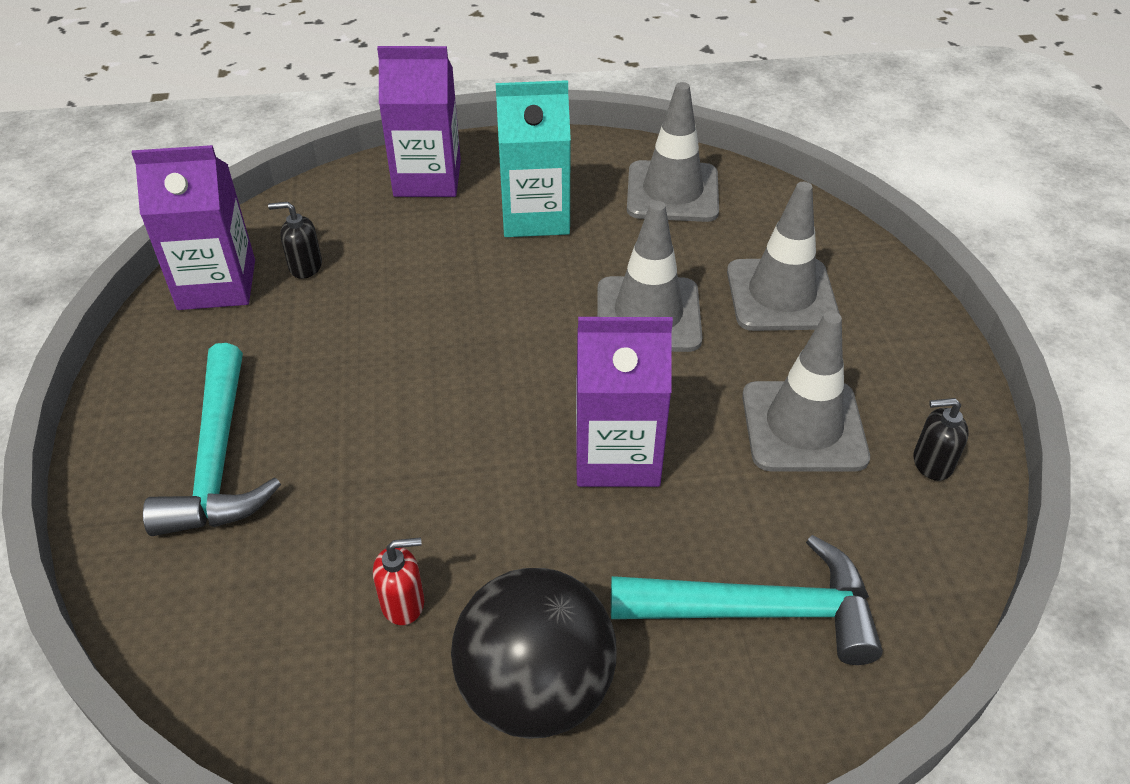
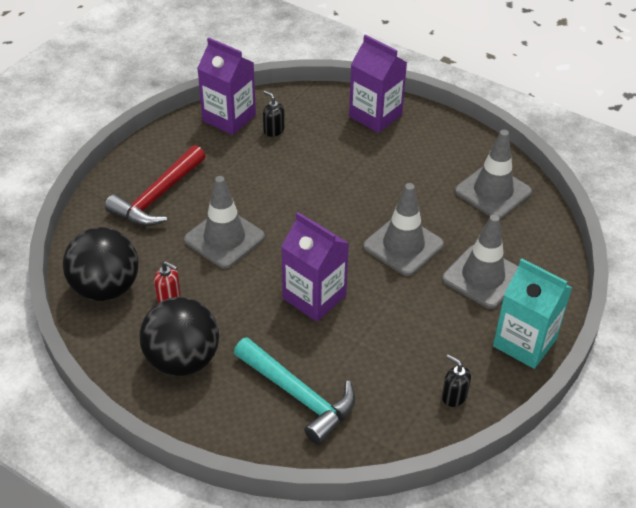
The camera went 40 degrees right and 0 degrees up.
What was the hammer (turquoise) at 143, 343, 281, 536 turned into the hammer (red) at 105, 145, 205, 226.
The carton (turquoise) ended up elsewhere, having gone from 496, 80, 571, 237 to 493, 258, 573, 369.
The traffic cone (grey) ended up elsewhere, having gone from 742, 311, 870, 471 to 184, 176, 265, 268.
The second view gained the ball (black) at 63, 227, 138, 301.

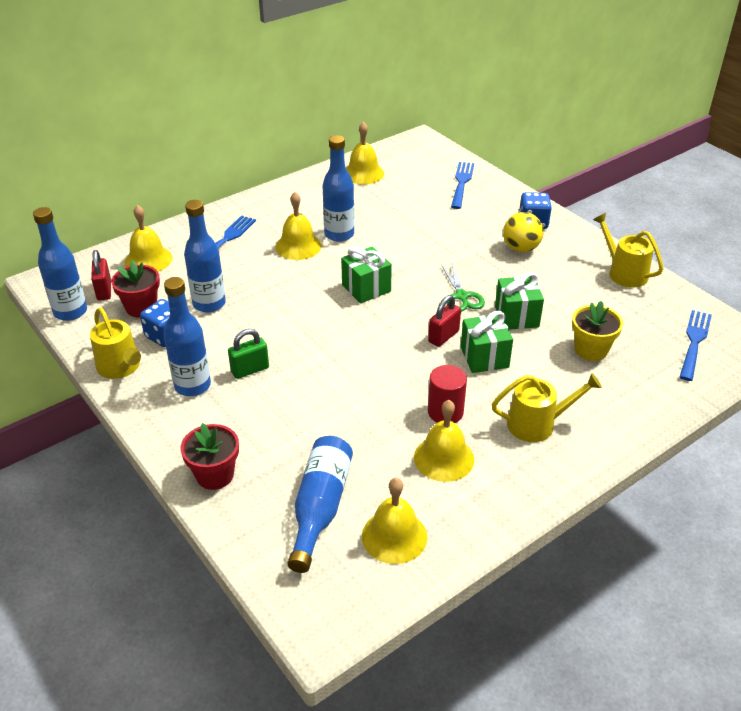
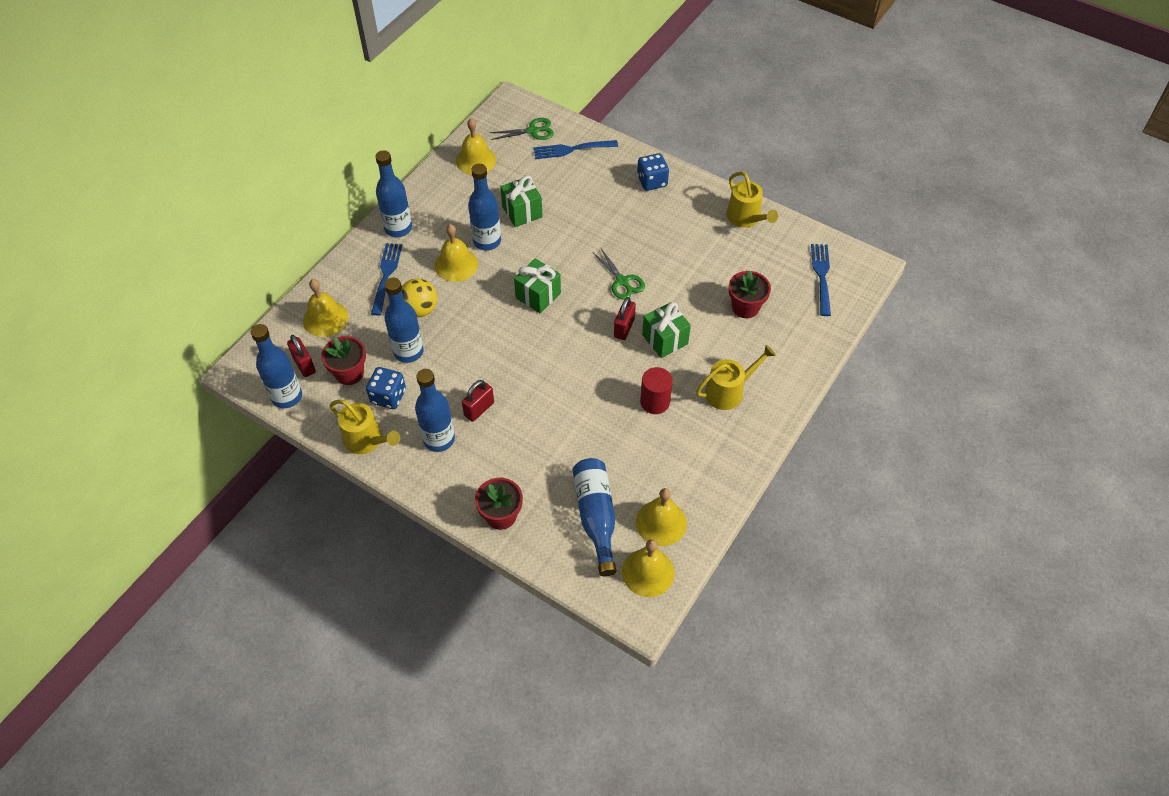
The camera went 20 degrees left and 15 degrees up.
What was the padlock (green) at 228, 329, 269, 379 turned into the padlock (red) at 462, 380, 494, 422.
The bell (yellow) ended up elsewhere, having gone from 414, 400, 474, 482 to 622, 539, 675, 597.
The fork (blue) at 451, 162, 474, 209 ended up facing another way, 90 degrees counterclockwise from before.
The gift (green) ended up elsewhere, having gone from 495, 272, 544, 330 to 500, 175, 543, 227.
The ball (yellow) ended up elsewhere, having gone from 503, 212, 543, 252 to 402, 279, 437, 317.
What was the flower pot (yellow) at 572, 301, 623, 361 turned into the flower pot (red) at 729, 270, 771, 318.
The watering can (yellow) at 593, 213, 663, 288 ended up facing another way, 150 degrees counterclockwise from before.
The second view gained the bottle (blue) at 375, 150, 412, 237.
The second view gained the scissors (green) at 489, 118, 554, 140.

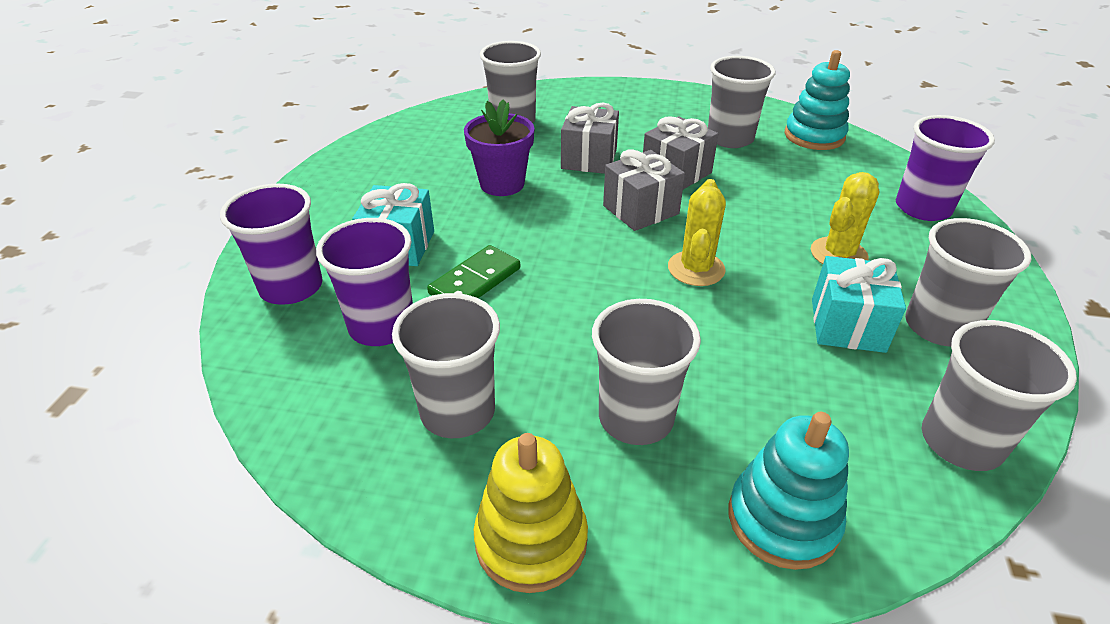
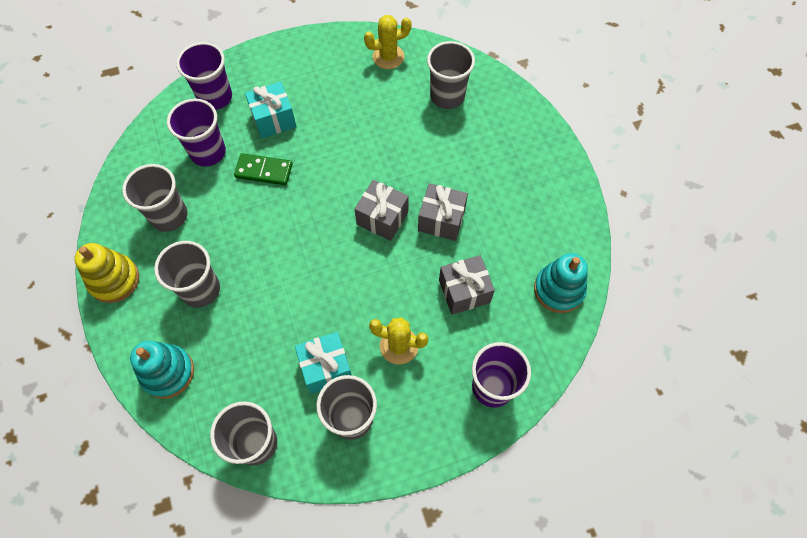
The camera went 60 degrees right and 25 degrees up.
The second view lost the flower pot (purple) at 464, 99, 534, 196.
The gift (grey) ended up elsewhere, having gone from 561, 102, 619, 174 to 439, 255, 495, 315.
The cactus (yellow) ended up elsewhere, having gone from 668, 179, 726, 286 to 364, 15, 412, 69.
The second view lost the cup (grey) at 708, 56, 776, 148.

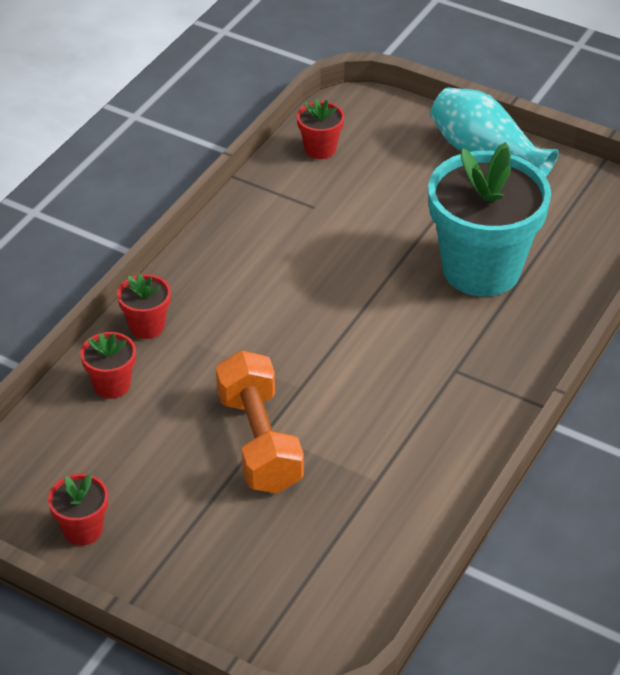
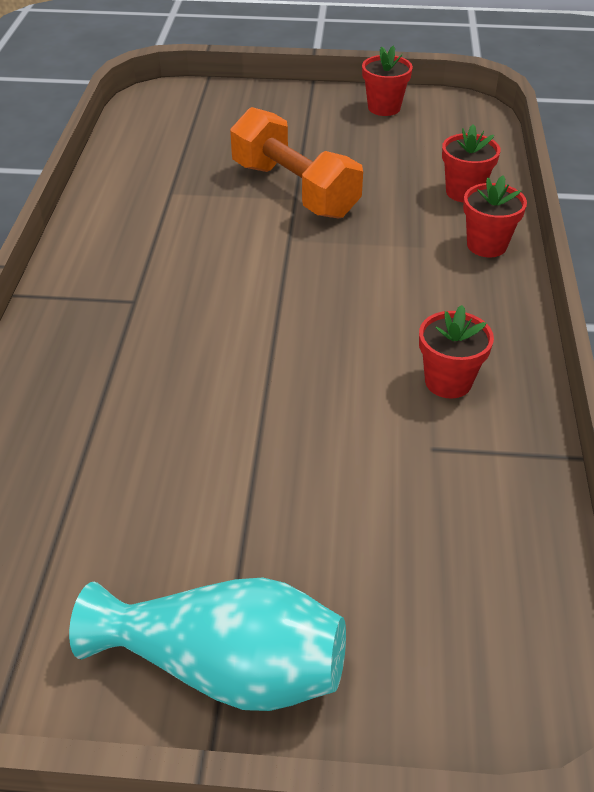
The camera went 155 degrees right and 0 degrees up.
The flower pot (red) ended up elsewhere, having gone from 297, 99, 345, 159 to 419, 305, 494, 399.
The second view lost the flower pot (turquoise) at 428, 142, 551, 296.

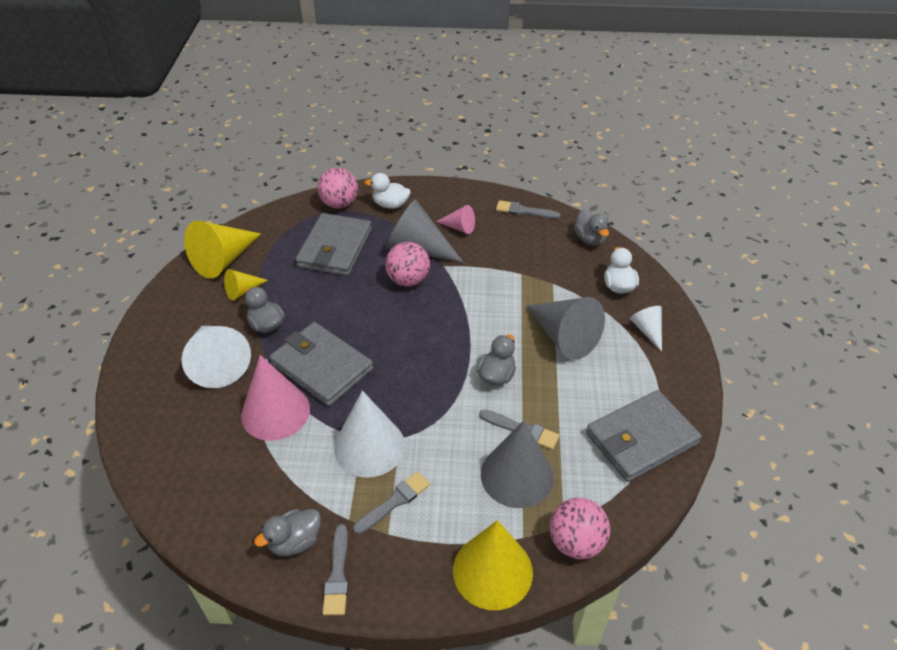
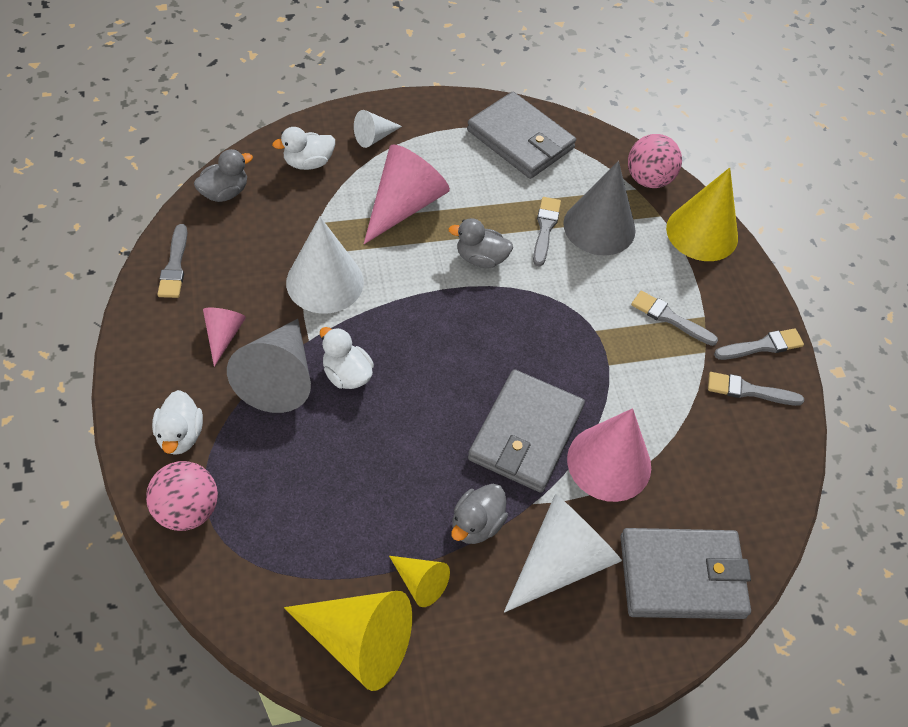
The camera went 110 degrees left and 10 degrees up.
Where the duck (grey) stood at 254, 509, 321, 556, the brush (grey) came to stand at 708, 372, 804, 406.
The wallet (grey) ended up elsewhere, having gone from 295, 213, 372, 276 to 620, 528, 751, 619.
The cone (white) ended up elsewhere, having gone from 334, 391, 405, 478 to 286, 217, 364, 314.
Where the ball (pink) stood at 385, 242, 430, 287, the duck (white) came to stand at 320, 327, 374, 389.
What was the cone (grey) at 526, 297, 605, 360 turned into the cone (pink) at 364, 144, 450, 244.

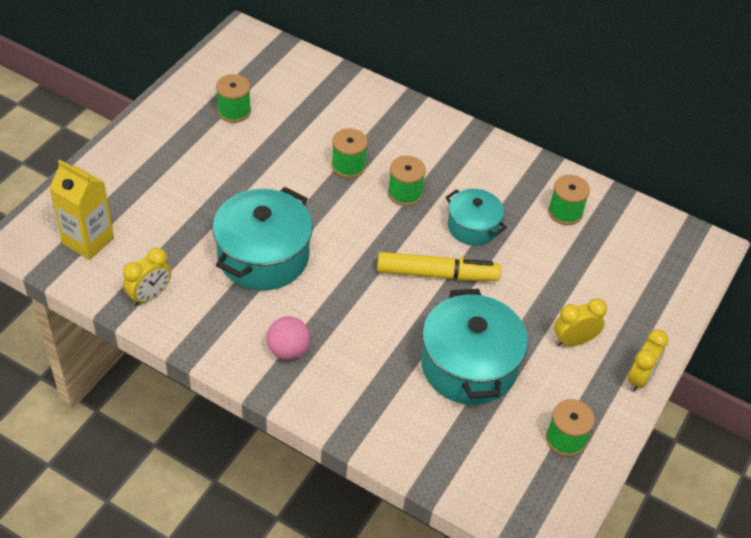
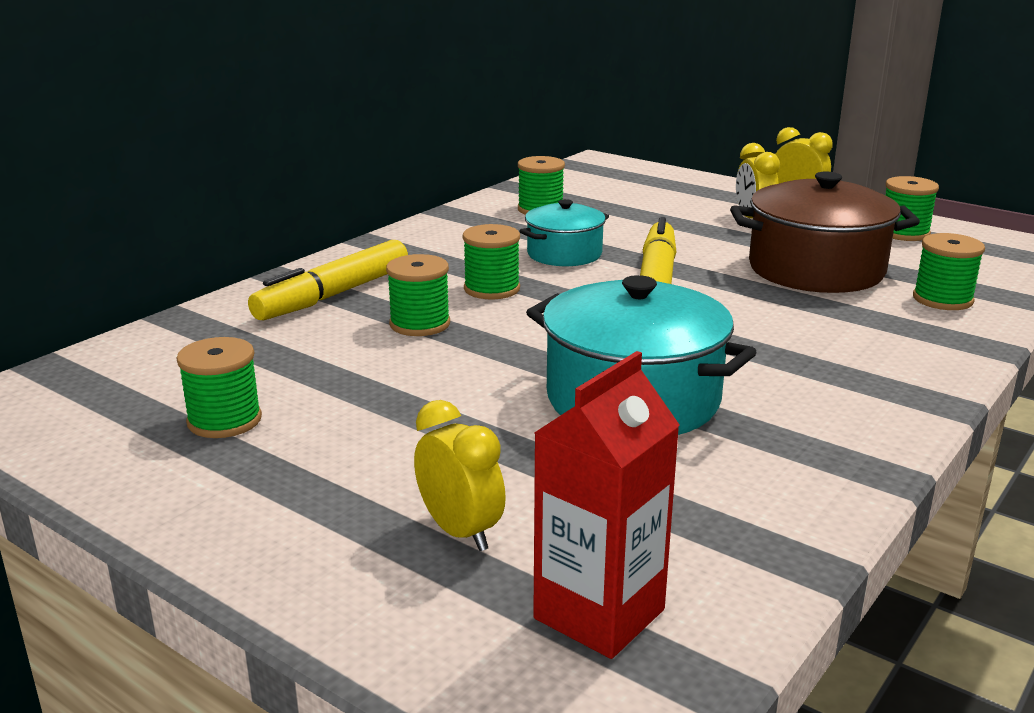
The camera went 80 degrees left and 25 degrees down.
What was the carton (yellow) at 49, 160, 114, 260 turned into the carton (red) at 533, 351, 680, 659.
The clock (yellow) ended up elsewhere, having gone from 123, 248, 171, 306 to 414, 400, 506, 551.
The second view lost the ball (pink) at 267, 316, 310, 360.
What was the pot (turquoise) at 421, 289, 528, 405 turned into the pot (brown) at 730, 172, 920, 293.
The second view gained the marker (yellow) at 248, 240, 408, 320.
The second view gained the spool (green) at 913, 233, 985, 310.

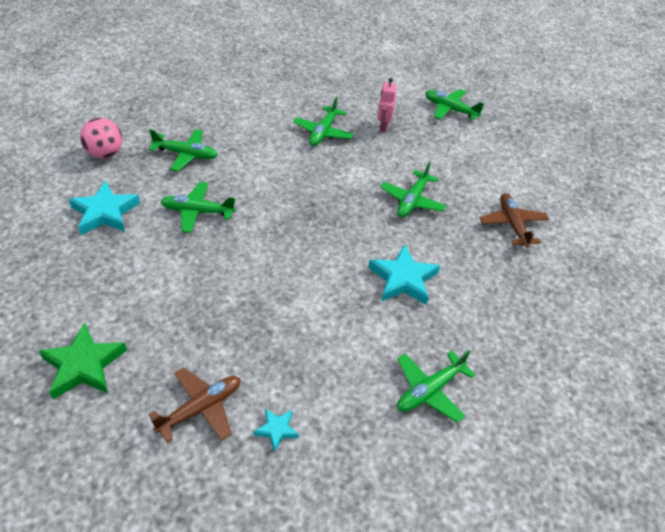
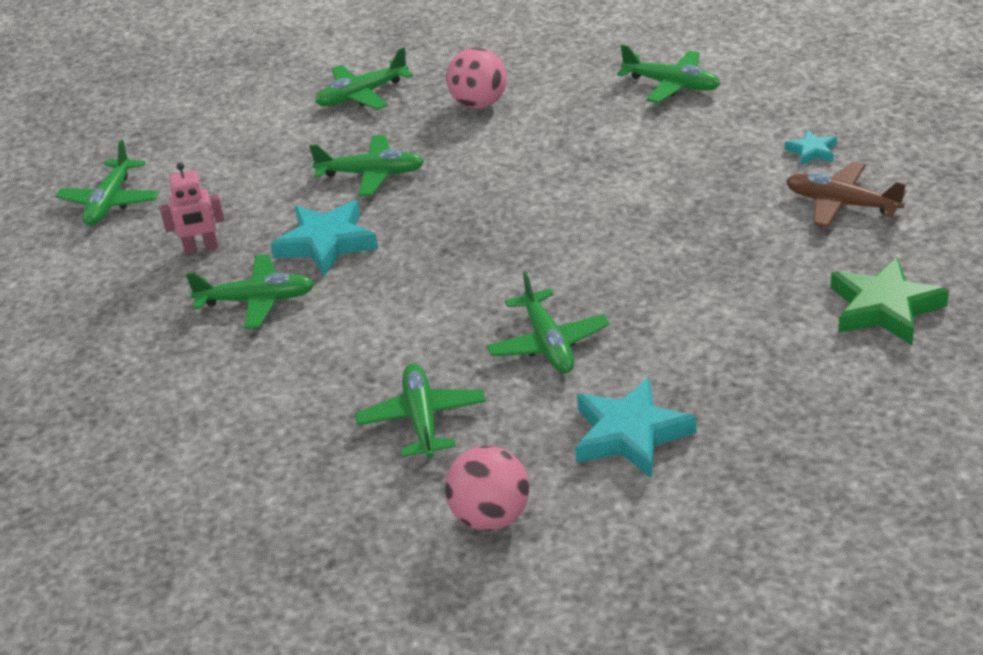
The camera went 105 degrees left and 10 degrees down.
The star (turquoise) ended up elsewhere, having gone from 368, 244, 440, 305 to 270, 200, 378, 276.
What was the plane (brown) at 480, 193, 549, 248 turned into the plane (green) at 315, 47, 413, 110.
The second view gained the ball (pink) at 446, 47, 507, 109.

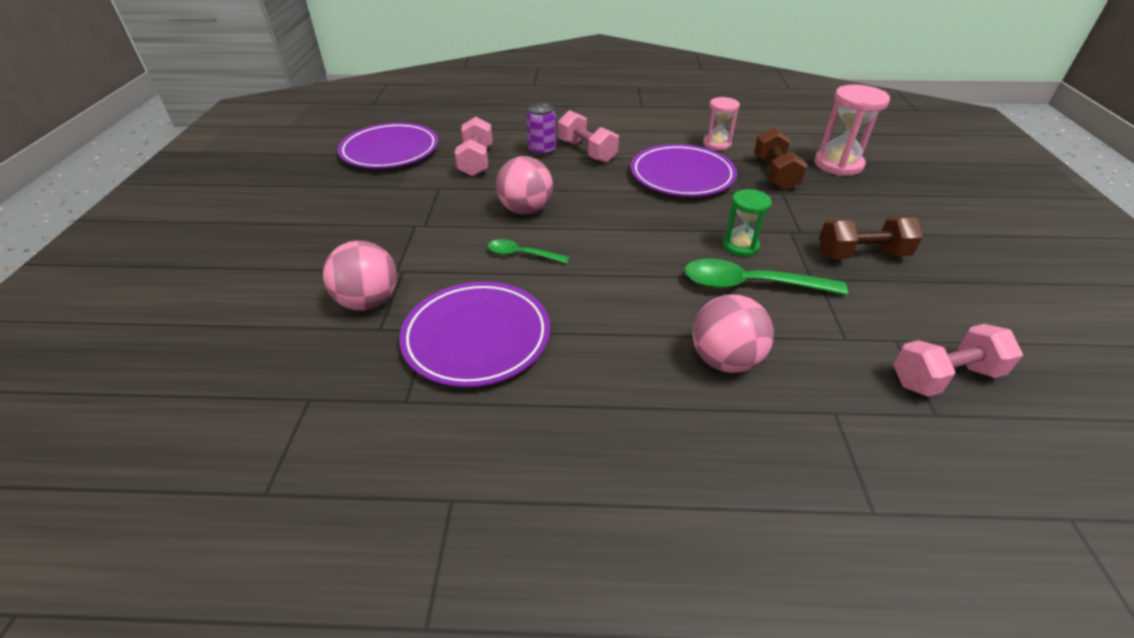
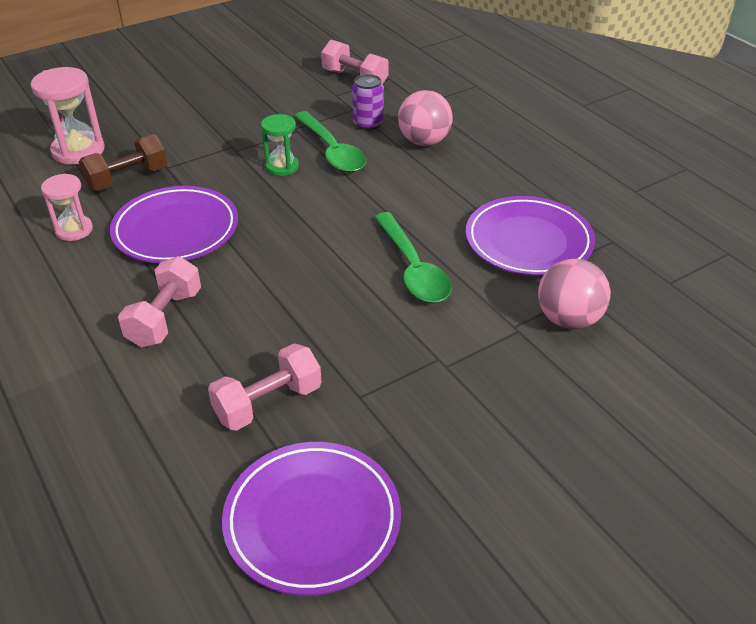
The camera went 125 degrees left and 0 degrees up.
The size of the spoon (green) at 487, 239, 570, 264 changed by a factor of 1.76.
The second view lost the ball (pink) at 496, 156, 553, 215.
The can (purple) ended up elsewhere, having gone from 527, 103, 556, 156 to 352, 74, 384, 130.
The second view lost the dumbbell (brown) at 819, 217, 923, 259.

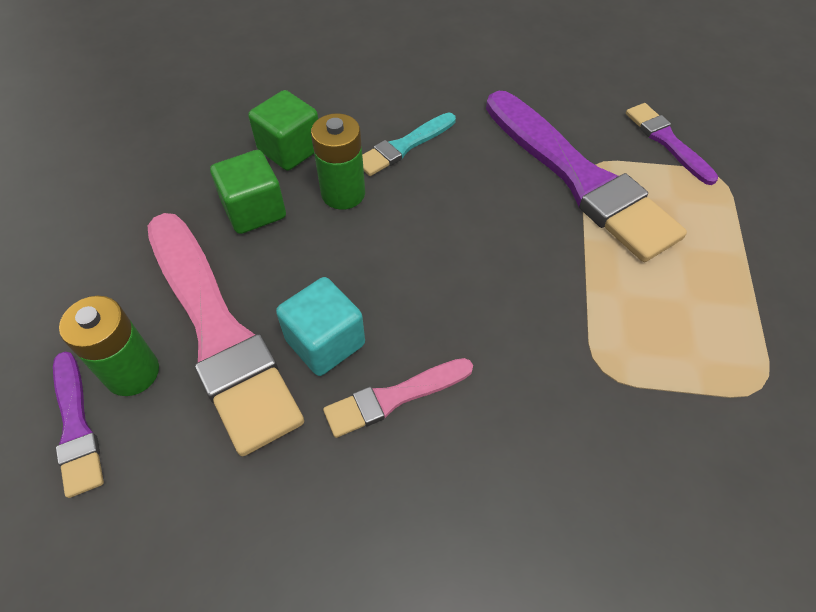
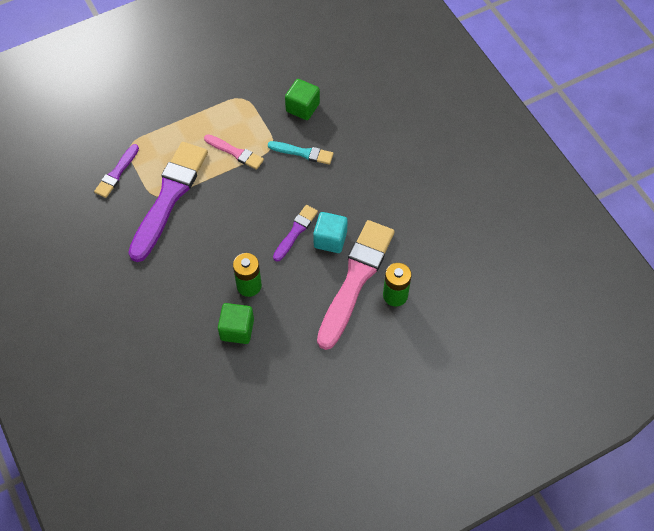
The camera went 125 degrees left and 5 degrees up.
The brush (purple) ended up elsewhere, having gone from 53, 351, 104, 498 to 273, 205, 318, 262.
The cube (green) ended up elsewhere, having gone from 210, 150, 286, 234 to 285, 79, 320, 120.
The brush (pink) ended up elsewhere, having gone from 323, 358, 473, 438 to 204, 134, 264, 170.
The brush (turquoise) ended up elsewhere, having gone from 362, 113, 456, 176 to 268, 141, 334, 165.

